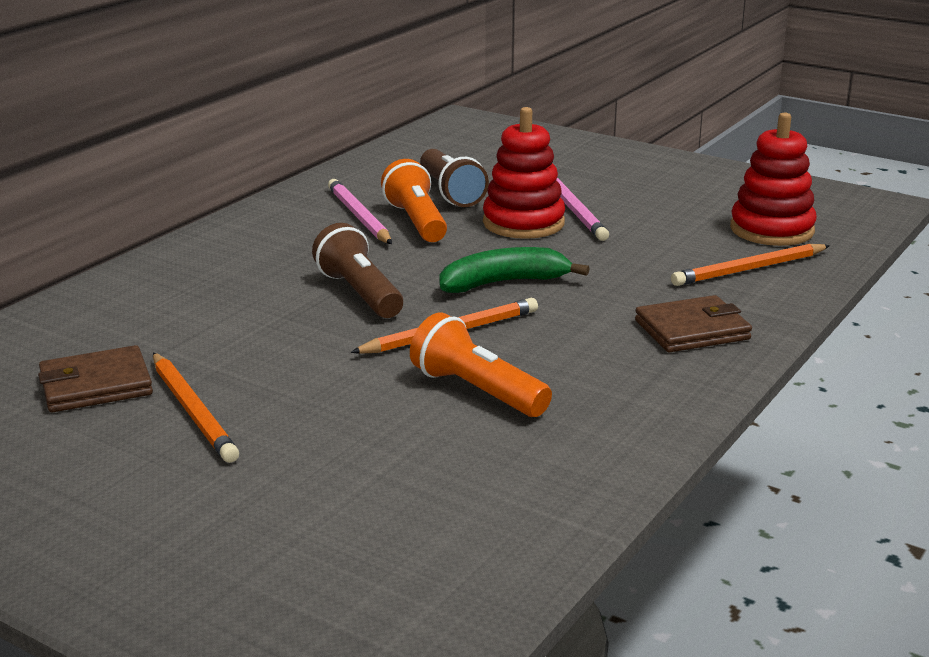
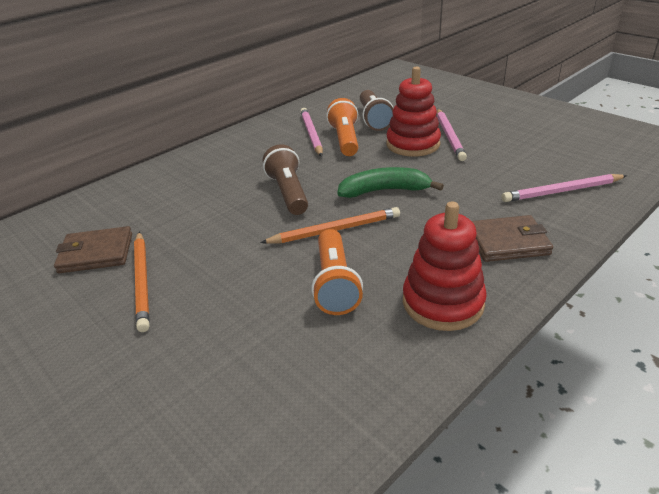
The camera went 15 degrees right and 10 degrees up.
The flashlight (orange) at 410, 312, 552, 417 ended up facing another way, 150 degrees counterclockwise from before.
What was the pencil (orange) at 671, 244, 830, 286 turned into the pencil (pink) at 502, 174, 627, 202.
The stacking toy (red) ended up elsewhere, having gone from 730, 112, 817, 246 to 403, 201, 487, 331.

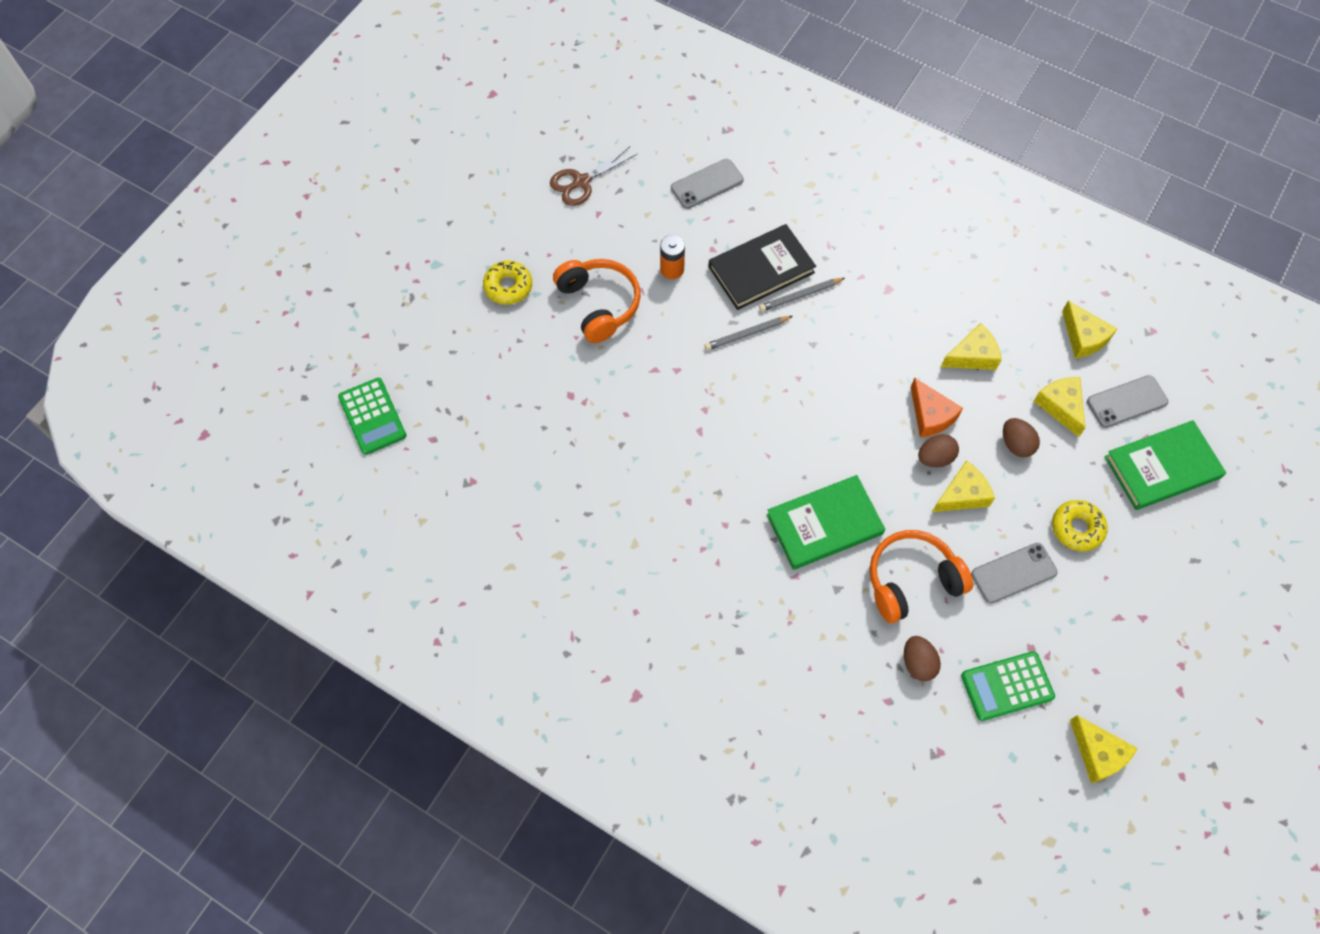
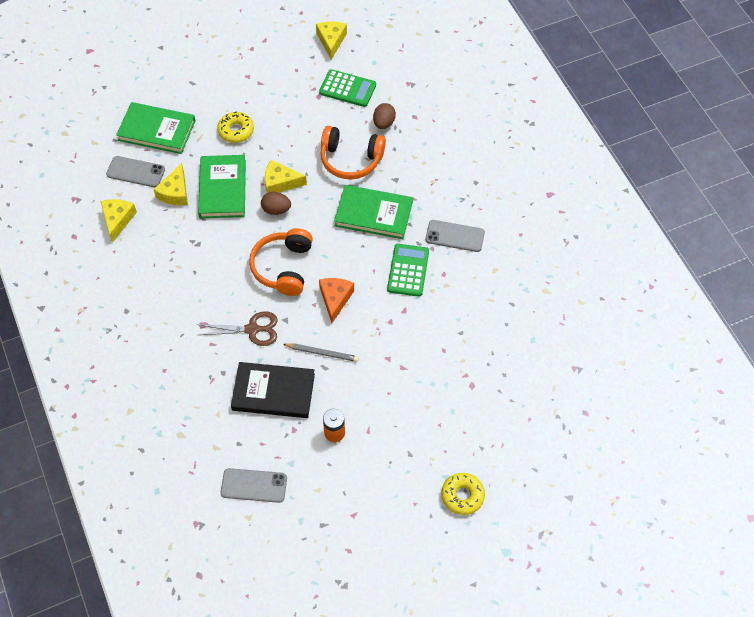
The camera went 145 degrees left and 5 degrees down.
The calculator (green) ended up elsewhere, having gone from 338, 378, 406, 455 to 387, 244, 429, 297.
The scissors (brown) ended up elsewhere, having gone from 550, 146, 637, 206 to 199, 311, 278, 346.
The headphones (orange) ended up elsewhere, having gone from 553, 259, 641, 343 to 249, 228, 313, 296.
The second view lost the pencil (grey) at 759, 278, 845, 312.
The cheese (orange) ended up elsewhere, having gone from 911, 377, 963, 438 to 319, 278, 354, 323.
The second view lost the cheese (yellow) at 941, 323, 1002, 370.
The phone (grey) ended up elsewhere, having gone from 971, 543, 1058, 604 to 425, 220, 485, 252.
Where the egg (brown) stood at 1003, 418, 1040, 457, the book (green) came to stand at 198, 155, 246, 218.

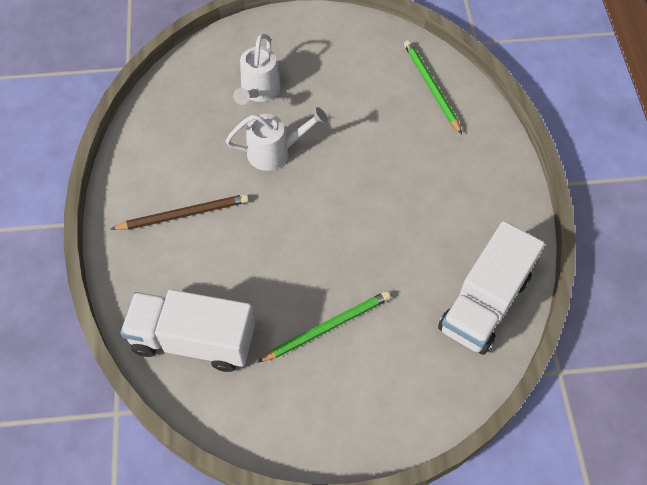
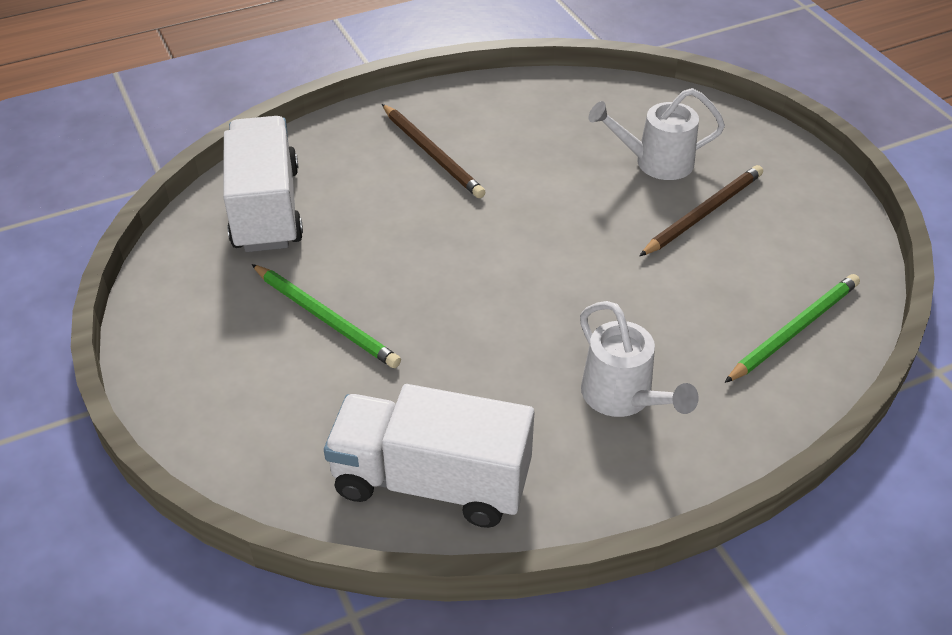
The camera went 70 degrees right and 15 degrees down.
The watering can (white) ended up elsewhere, having gone from 226, 107, 327, 171 to 580, 301, 699, 417.
The second view gained the pencil (brown) at 640, 165, 763, 256.

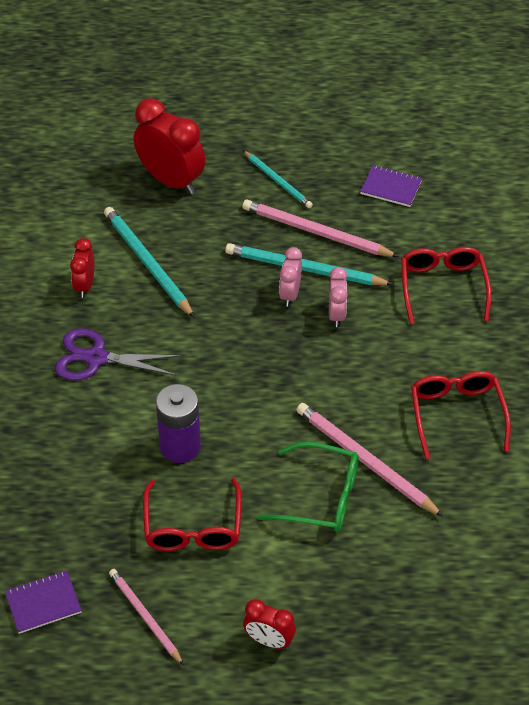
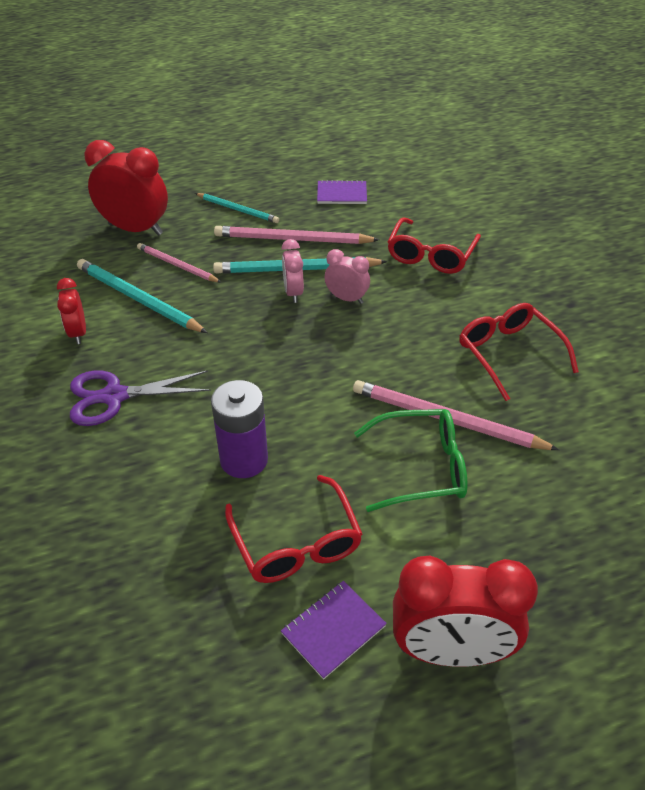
The camera went 20 degrees left and 5 degrees down.
The notebook (purple) ended up elsewhere, having gone from 5, 570, 82, 634 to 281, 581, 387, 680.
The pencil (pink) ended up elsewhere, having gone from 109, 569, 184, 665 to 137, 243, 222, 283.
The size of the clock (red) at 243, 599, 296, 649 changed by a factor of 1.86.
The clock (pink) at 329, 267, 348, 327 ended up facing another way, 45 degrees counterclockwise from before.
The glasses (red) at 401, 247, 492, 324 ended up facing another way, 135 degrees counterclockwise from before.

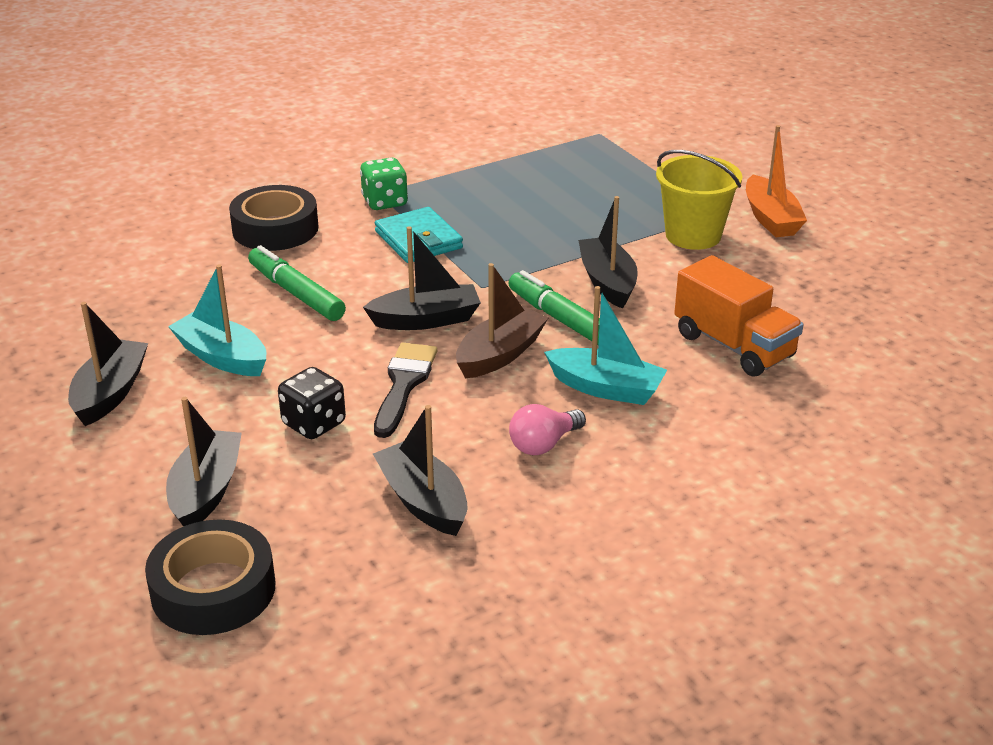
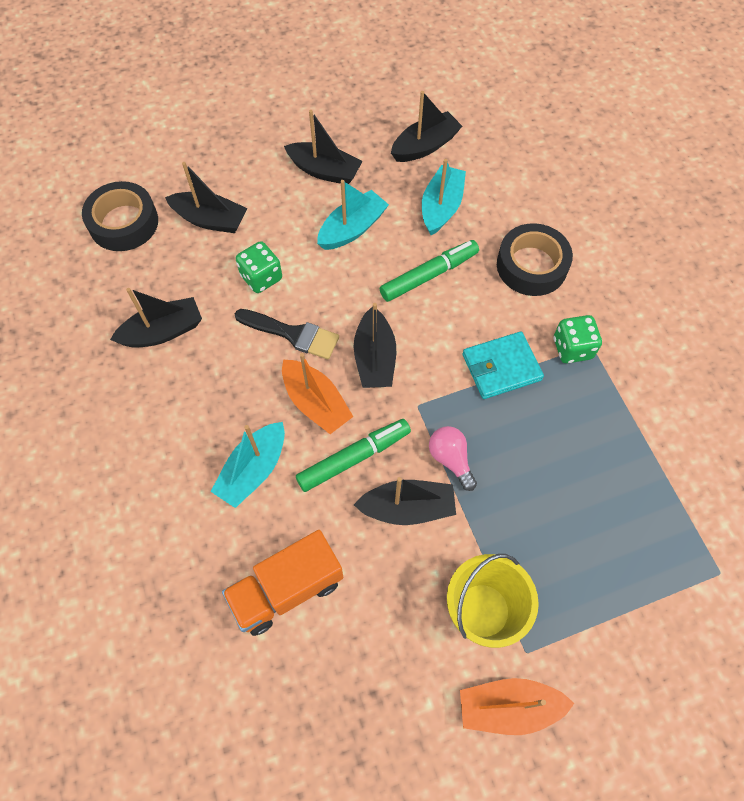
The camera went 100 degrees right and 30 degrees up.
What was the dice (black) at 278, 367, 346, 439 turned into the dice (green) at 236, 241, 282, 293.
What was the boat (brown) at 456, 263, 549, 379 turned into the boat (orange) at 282, 353, 354, 434.
The light bulb (pink) ended up elsewhere, having gone from 509, 404, 586, 455 to 429, 426, 477, 491.
The second view gained the boat (black) at 391, 91, 462, 162.
The second view gained the boat (turquoise) at 422, 159, 466, 235.

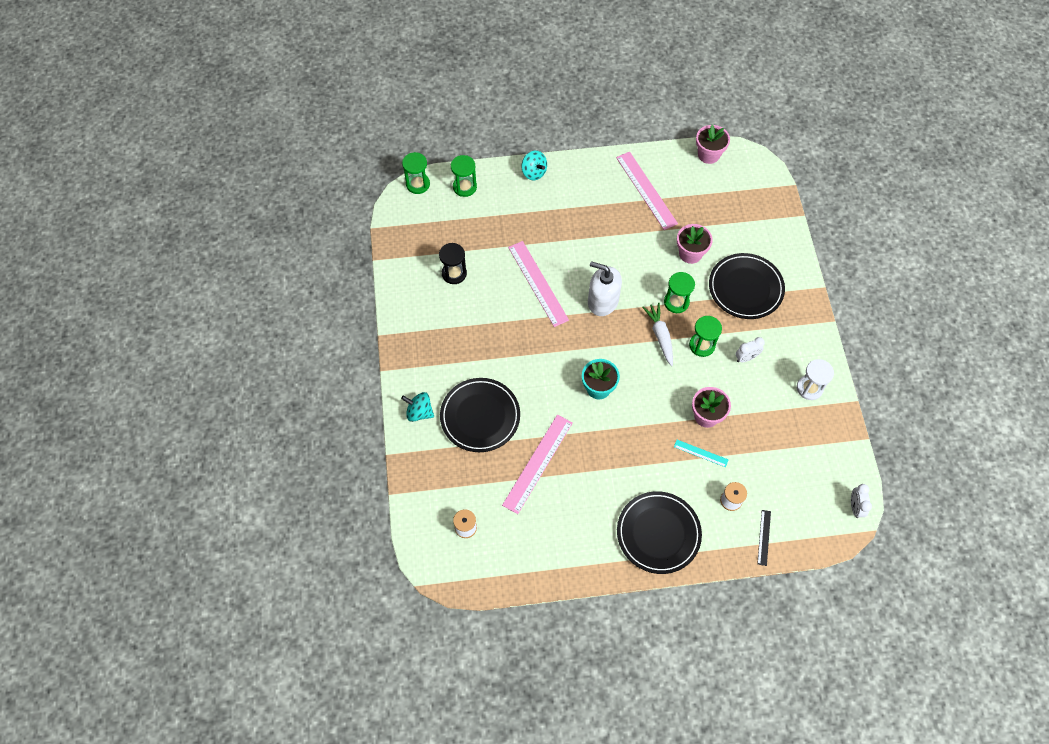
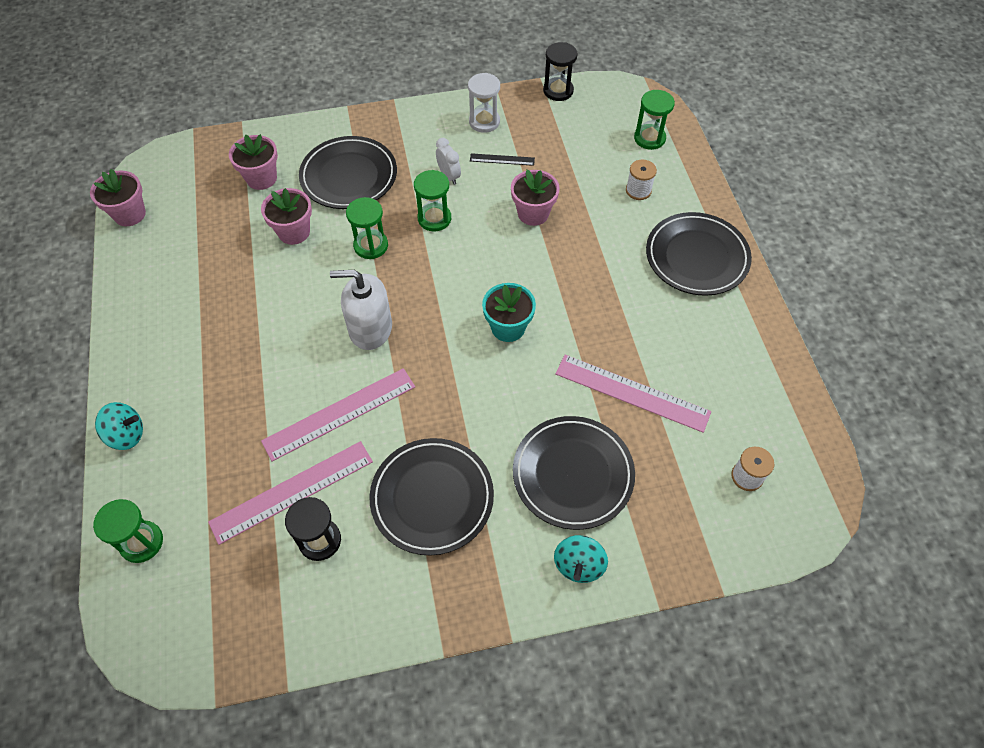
The camera went 95 degrees left and 5 degrees down.
The hourglass (green) ended up elsewhere, having gone from 402, 152, 430, 194 to 634, 90, 675, 150.
The spinning top (turquoise) at 521, 151, 547, 180 ended up facing another way, 45 degrees clockwise from before.
The soap dispenser (white) at 588, 261, 622, 316 ended up facing another way, 75 degrees clockwise from before.
The ruler (pink) ended up elsewhere, having gone from 616, 152, 678, 230 to 208, 441, 373, 545.
The second view lost the carrot (white) at 642, 303, 673, 366.
The second view lost the ruler (turquoise) at 674, 440, 728, 467.
The ruler (black) ended up elsewhere, having gone from 757, 510, 771, 566 to 470, 153, 535, 166.
The second view lost the clock (white) at 851, 484, 872, 518.
The second view gained the flower pot (pink) at 229, 134, 278, 190.
The second view gained the plate (black) at 370, 438, 494, 556.
The second view gained the hourglass (black) at 543, 42, 578, 101.

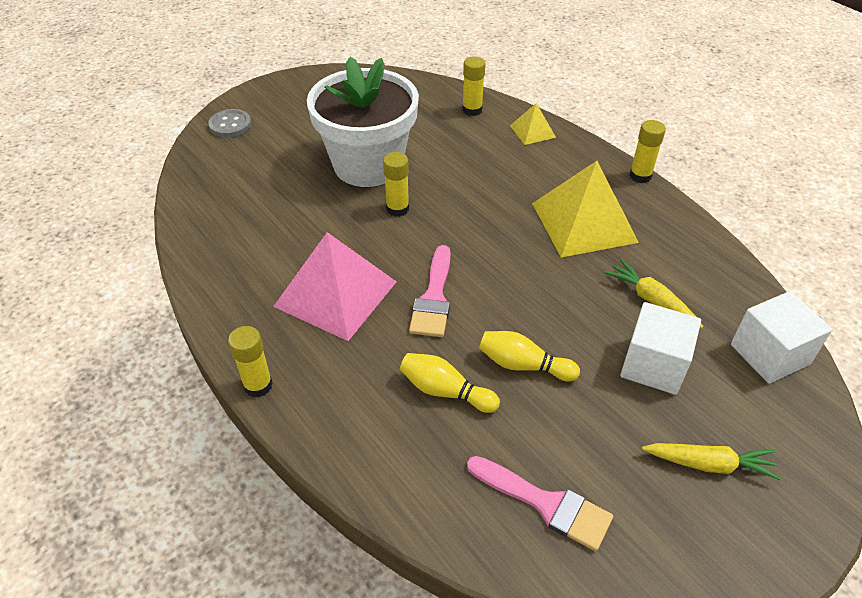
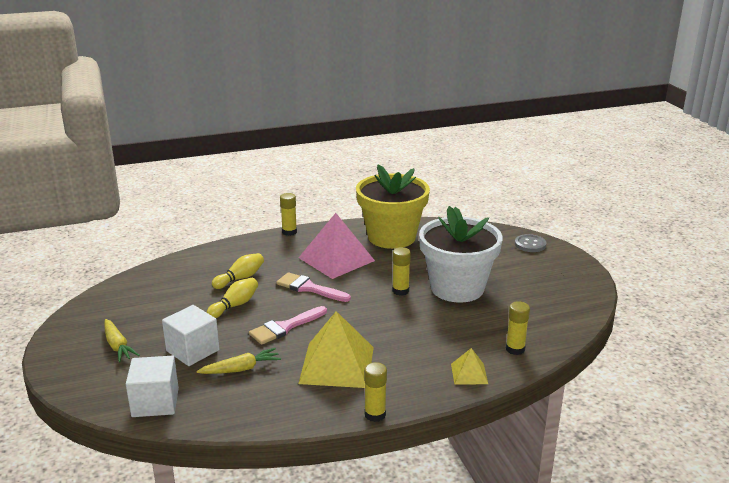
The camera went 110 degrees right and 20 degrees down.
The brush (pink) ended up elsewhere, having gone from 467, 456, 613, 551 to 249, 306, 327, 345.
The carrot (yellow) at 642, 443, 781, 480 ended up facing another way, 60 degrees counterclockwise from before.
The second view gained the flower pot (yellow) at 356, 165, 430, 249.

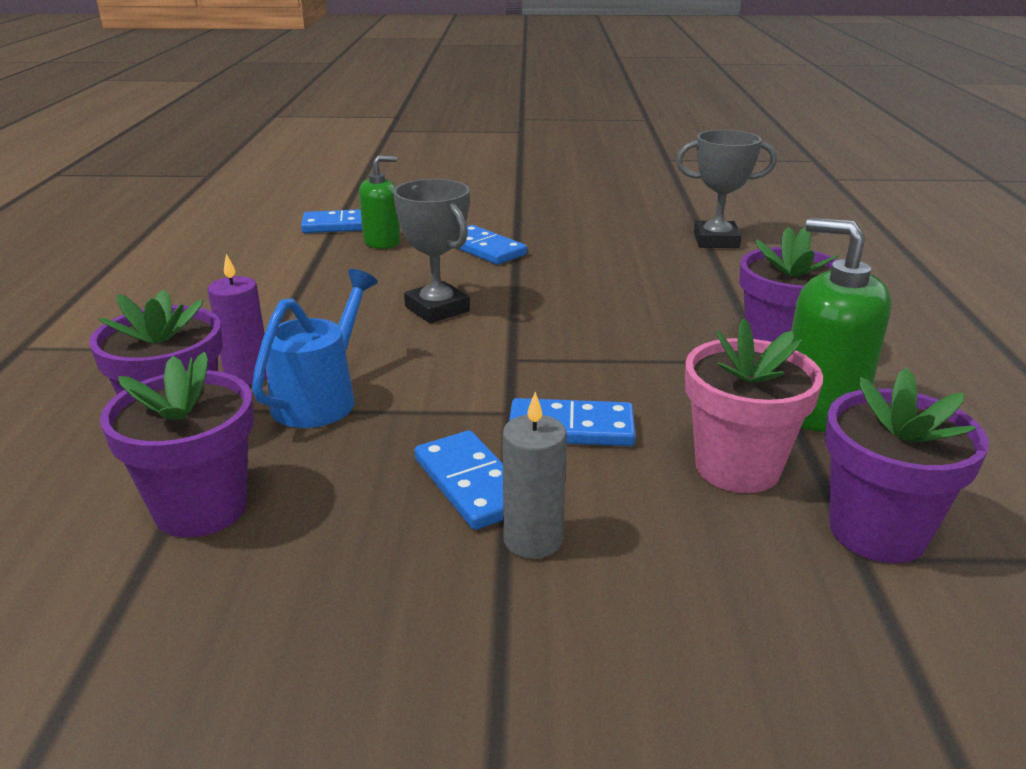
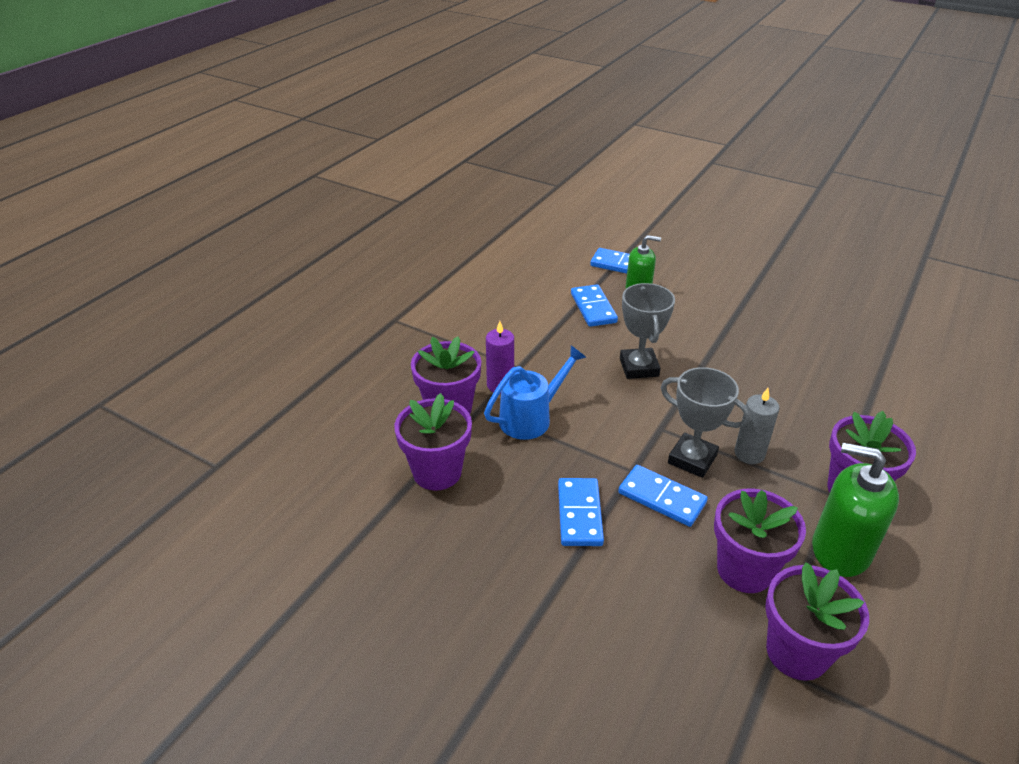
The camera went 30 degrees right and 10 degrees up.
The domino (blue) ended up elsewhere, having gone from 459, 225, 527, 265 to 571, 285, 618, 327.
The candle (grey) ended up elsewhere, having gone from 503, 392, 567, 559 to 734, 388, 779, 464.
The trophy (grey) ended up elsewhere, having gone from 676, 130, 777, 248 to 661, 367, 751, 478.
What was the flower pot (pink) at 685, 318, 823, 493 turned into the flower pot (purple) at 714, 488, 806, 593.
The soap dispenser (green) at 791, 218, 892, 432 ended up facing another way, 45 degrees counterclockwise from before.

